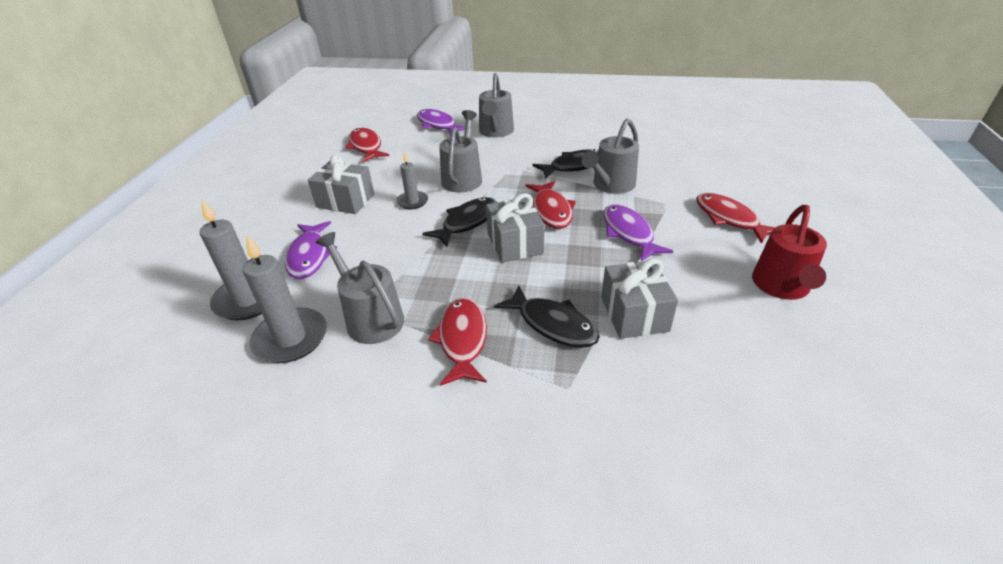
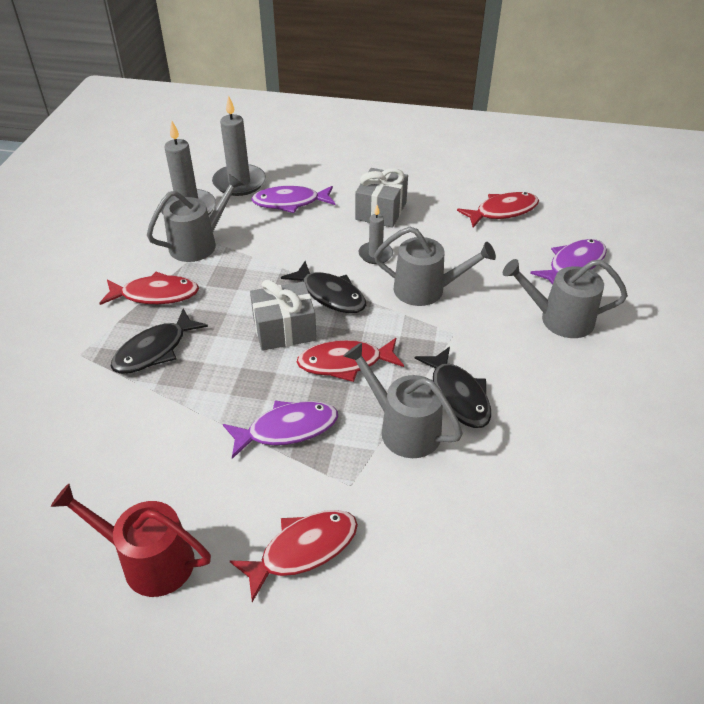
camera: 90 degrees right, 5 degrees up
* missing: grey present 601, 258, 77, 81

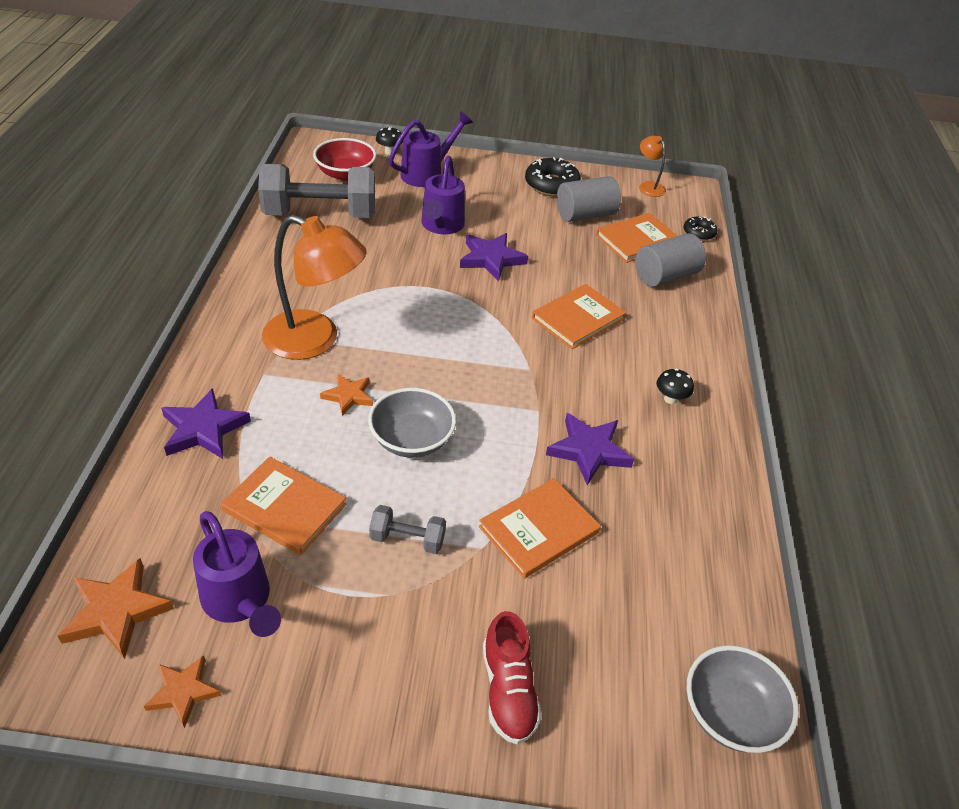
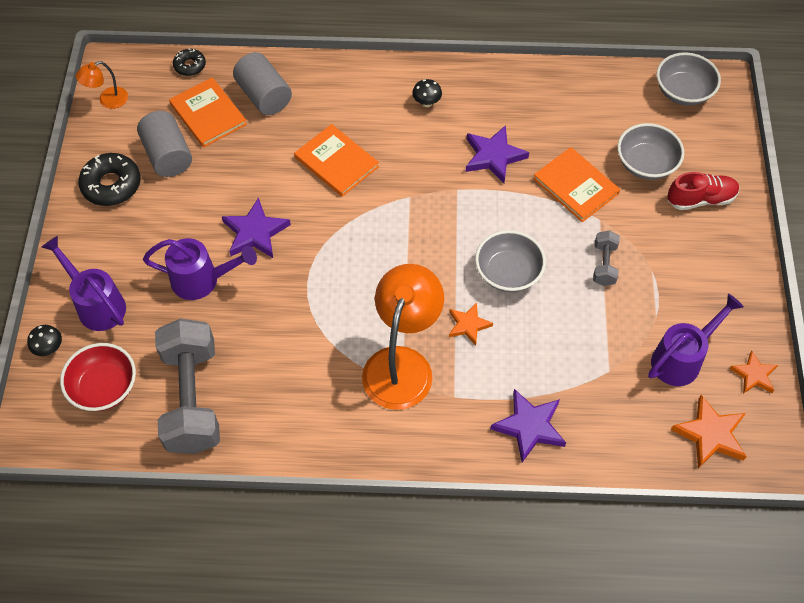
camera: 90 degrees left, 15 degrees up
* missing: bright orange hardcover 221, 456, 125, 99
* appeared: grey deep dish 617, 123, 67, 57

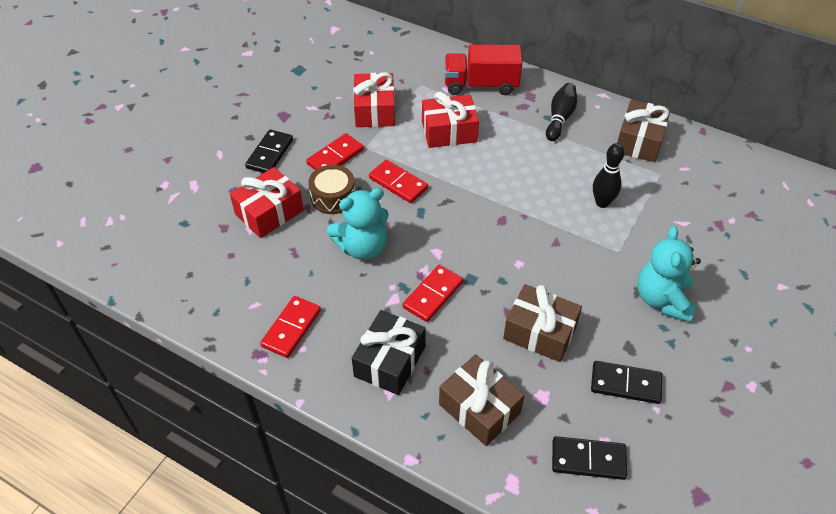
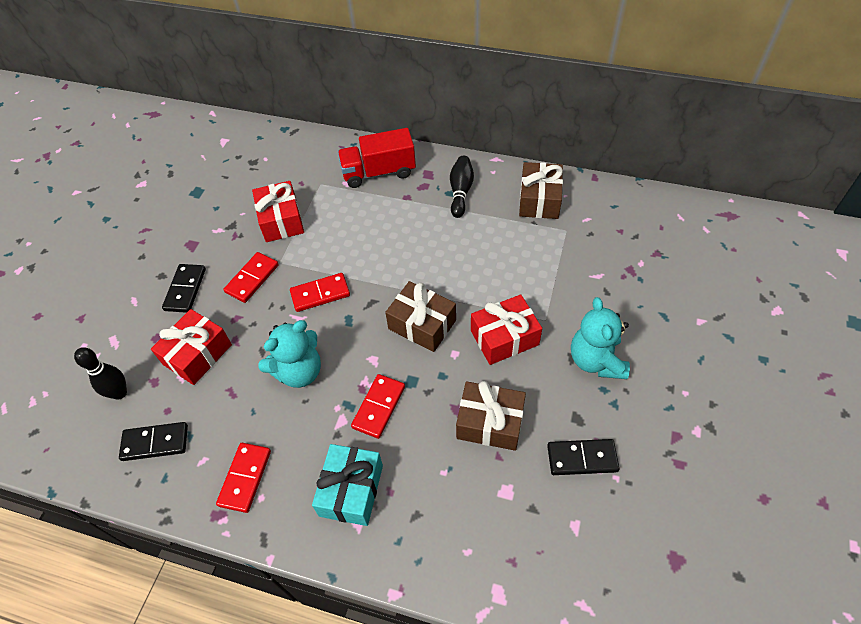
camera: 10 degrees left, 5 degrees up
* missing: brown snare drum 308, 165, 47, 49
* relocated: red present 422, 92, 57, 56 to 471, 295, 71, 70
* relocated: brown present 439, 354, 86, 92 to 385, 281, 71, 71
* relocated: ebony domino piece 552, 436, 75, 44 to 119, 422, 69, 39
* relocated: ebony tenpin 593, 143, 31, 65 to 74, 347, 53, 53
* colour: ebony present 352, 310, 74, 85 to teal present 312, 444, 71, 82
* spun: red domino piece 369, 160, 59, 43 = 290, 273, 60, 39 45 degrees counterclockwise

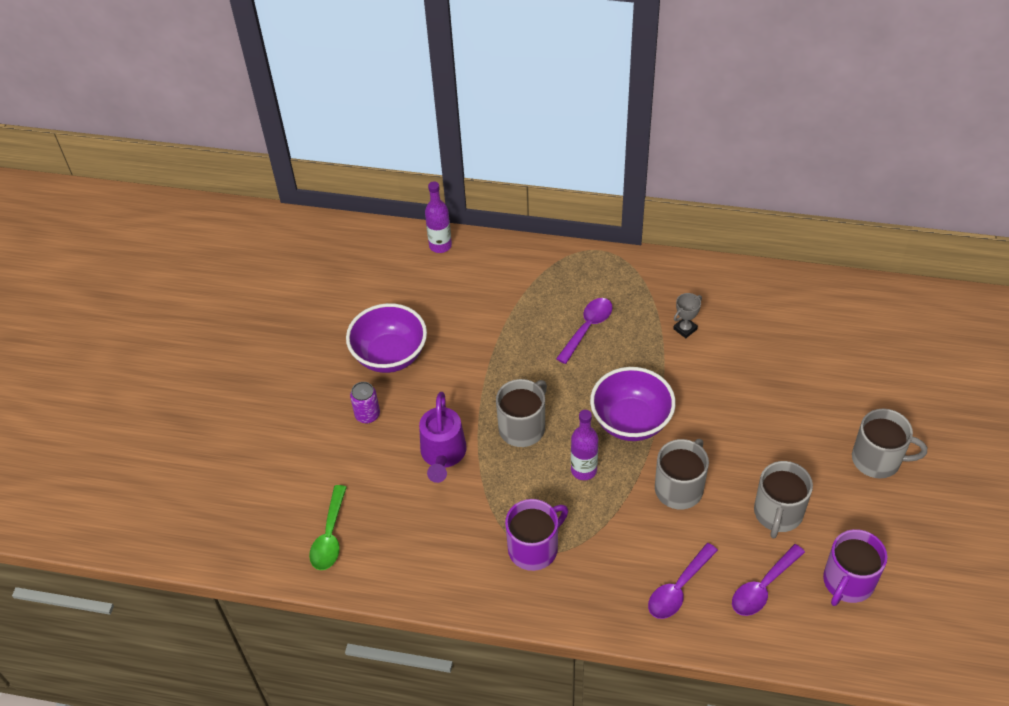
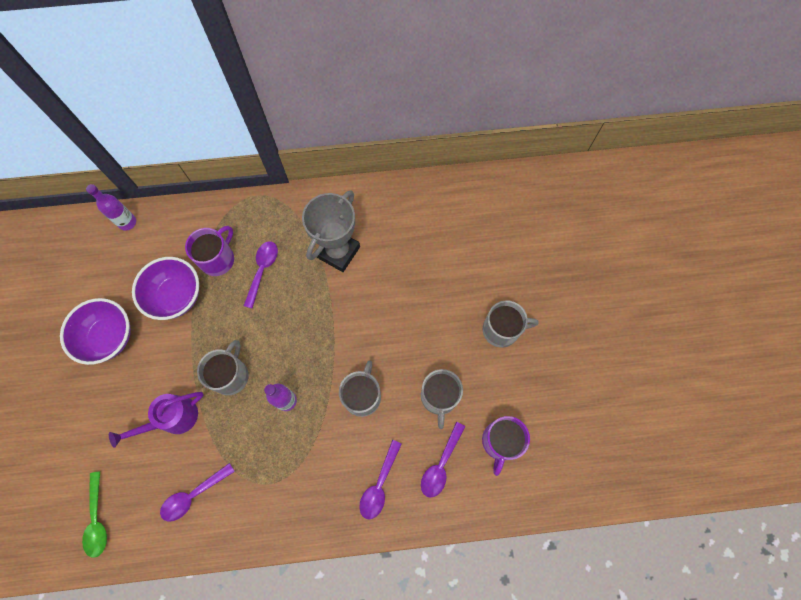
camera: 20 degrees left, 20 degrees up
* missing: violet tin 350, 382, 30, 41
* appeared: violet spoon 160, 463, 75, 58
* relocated: violet coffee mug 505, 499, 63, 72 to 185, 226, 49, 50
* relocated: violet deep dish 590, 367, 86, 74 to 132, 257, 67, 63
* spun: violet watering can 419, 392, 48, 91 = 109, 392, 95, 56 75 degrees clockwise
* size: grey trophy 673, 293, 29, 45 = 302, 190, 58, 82 x2.42

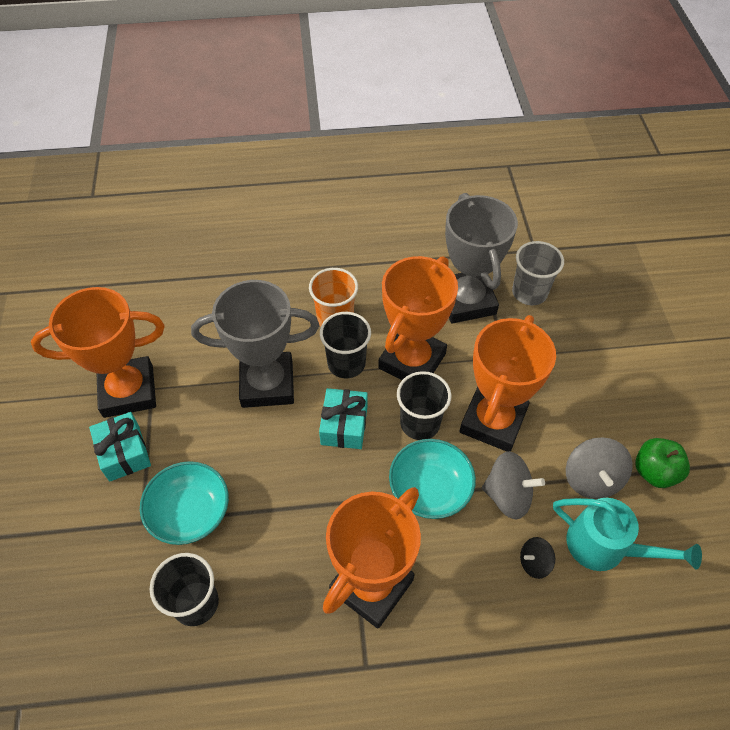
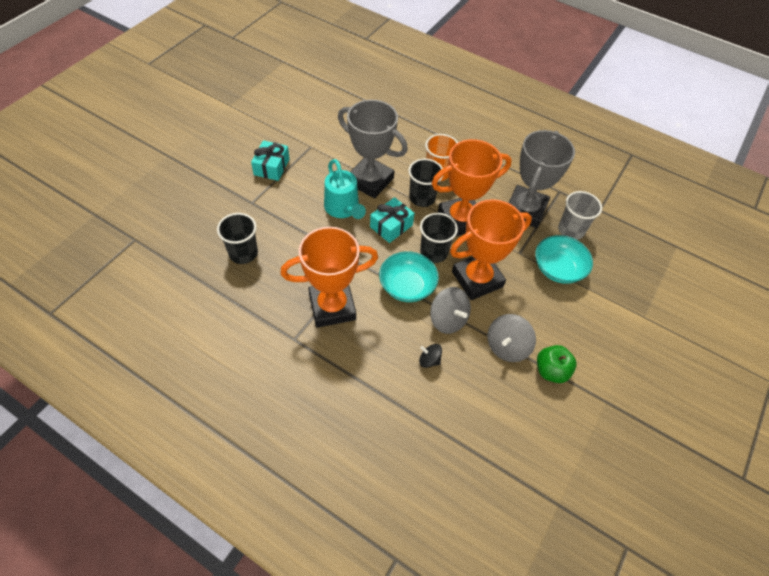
camera: 35 degrees right, 0 degrees up
* missing: bright orange trophy 31, 287, 134, 131
* relocated: teal deep dish 140, 461, 89, 84 to 535, 235, 58, 49
* relocated: teal watering can 553, 498, 149, 73 to 324, 159, 42, 60

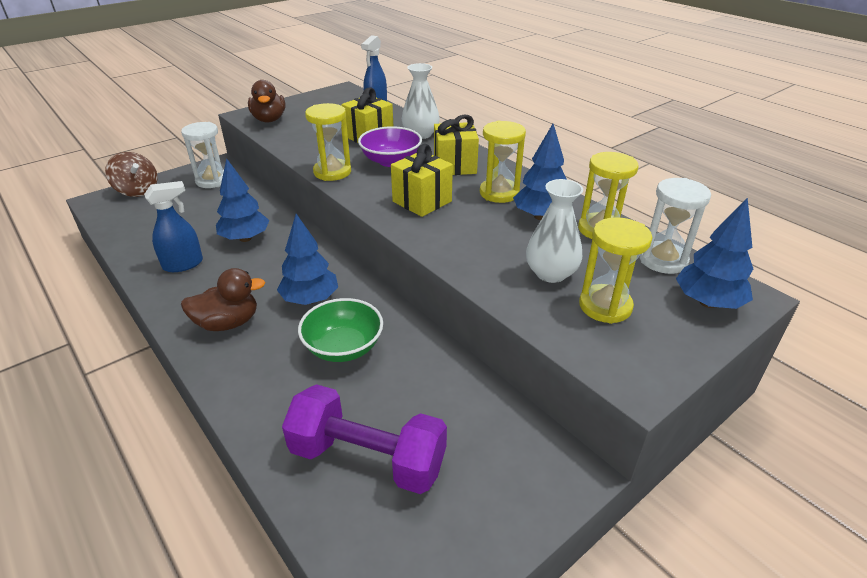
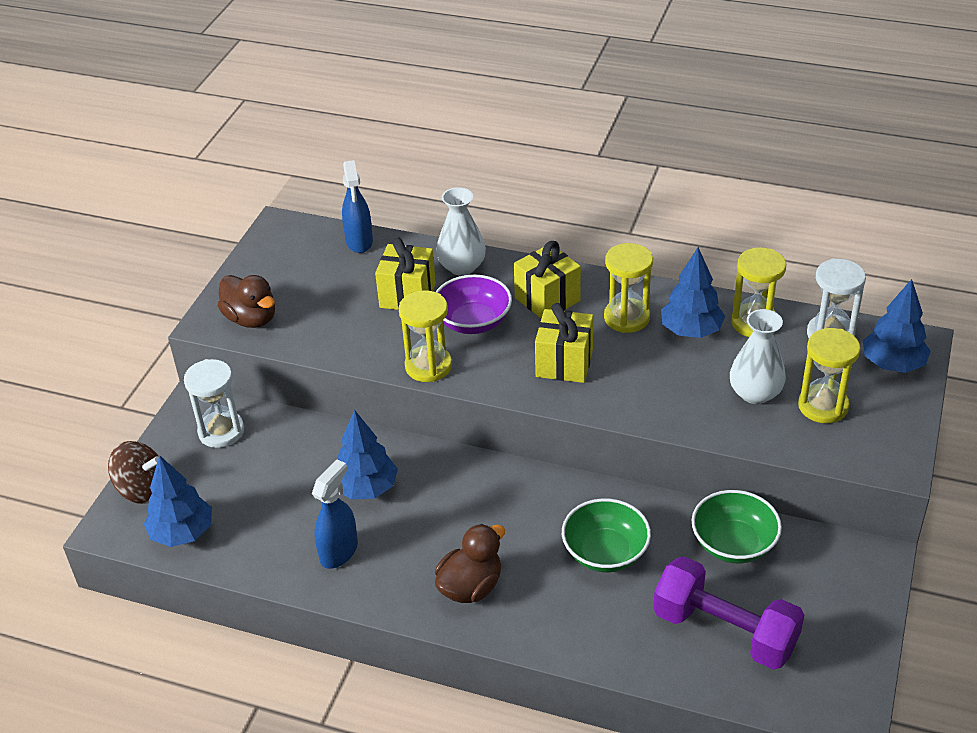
camera: 30 degrees left, 5 degrees up
* appeared: leaf-green deep dish 692, 490, 90, 73
* relocated: royal blue toy tree 277, 214, 61, 91 to 144, 455, 68, 92
* spun: violet free weight 282, 384, 165, 110 = 653, 556, 151, 114 45 degrees clockwise

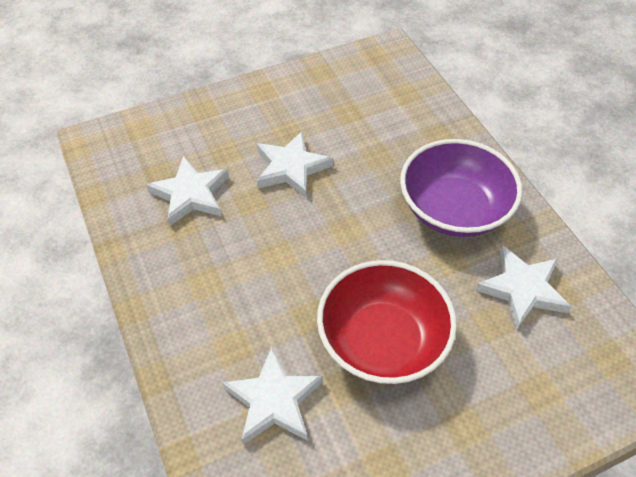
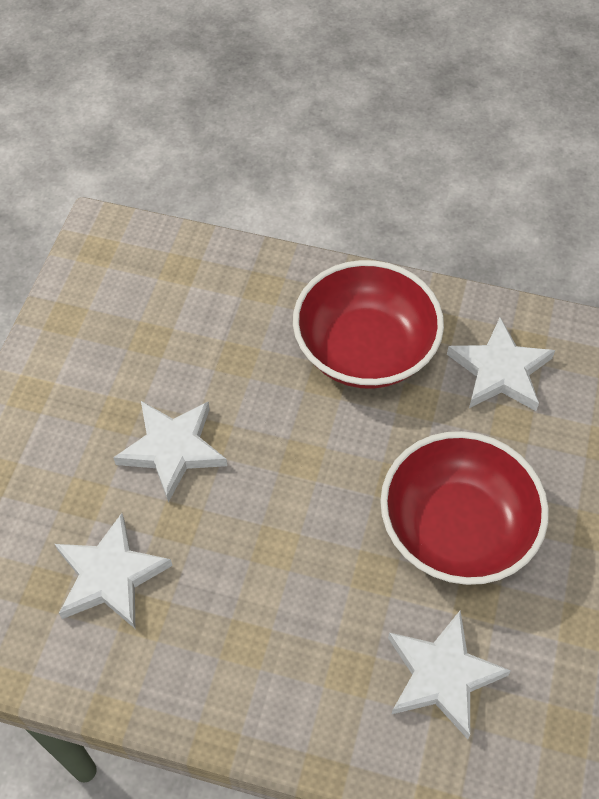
camera: 50 degrees left, 5 degrees up
* colour: violet deep dish 400, 139, 122, 98 to red deep dish 293, 260, 151, 129

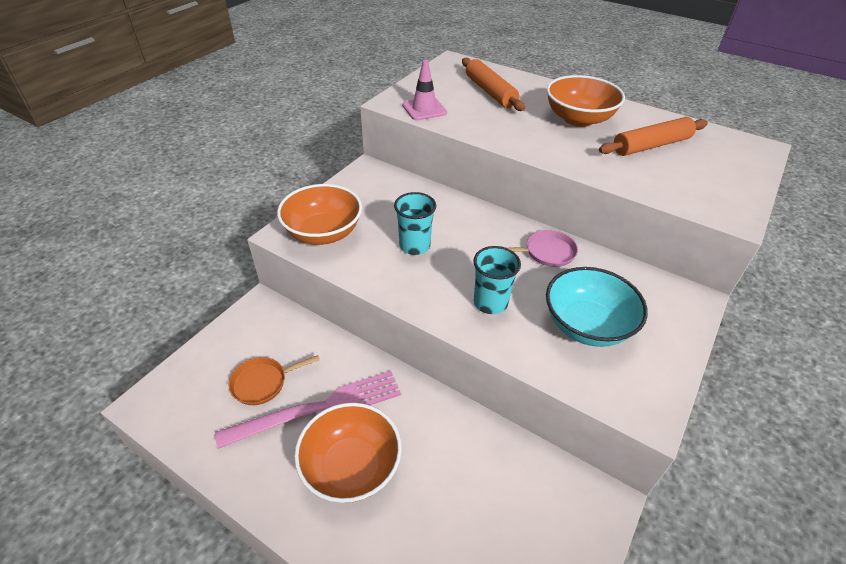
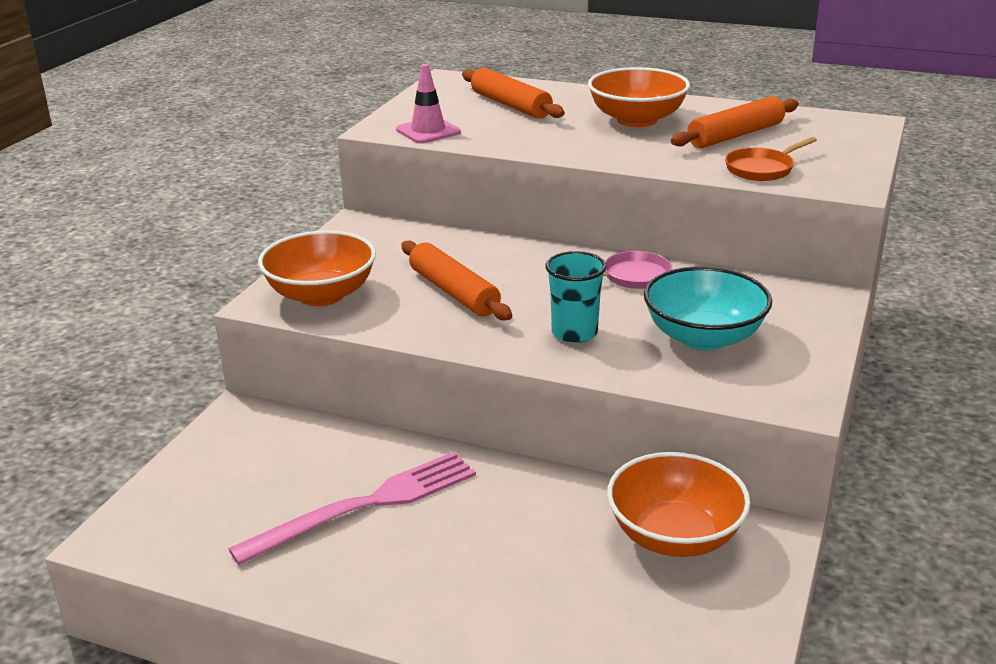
camera: 10 degrees left, 15 degrees down
* relocated: bright orange pan 229, 355, 91, 50 to 725, 137, 92, 44
* relocated: bright orange deep dish 294, 403, 108, 100 to 607, 452, 143, 105
* exchanged: teal cup 394, 192, 42, 63 to bright orange pastry roller 401, 240, 111, 80

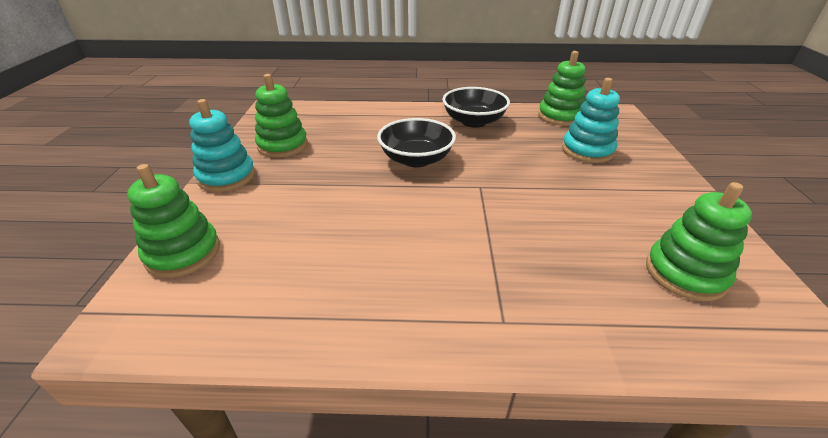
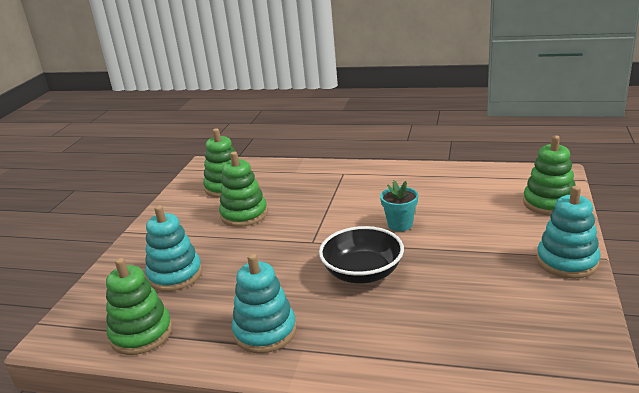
camera: 165 degrees left, 10 degrees down
* appeared: teal plant pot 380, 181, 38, 50
* relocated: leaf-green stacking rings 255, 74, 53, 84 to 219, 152, 49, 75
* exchanged: ebony deep dish 442, 87, 68, 41 to teal stacking rings 232, 254, 64, 99

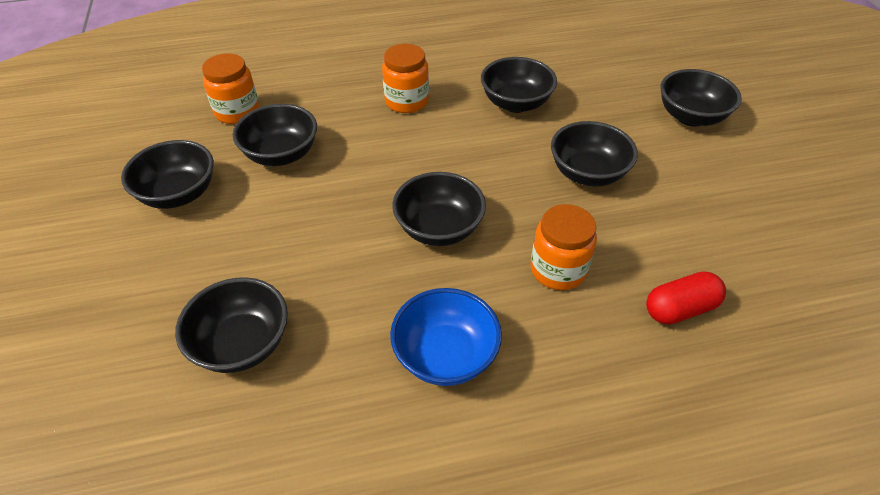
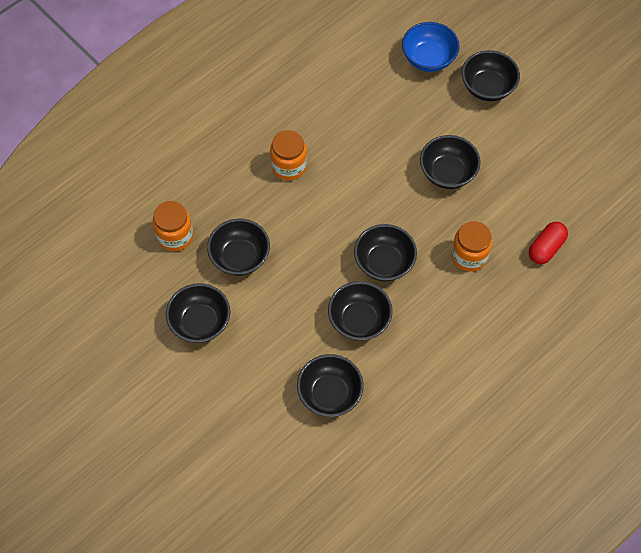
camera: 30 degrees left, 15 degrees up
* relocated: royal blue deep dish 390, 288, 112, 98 to 402, 22, 58, 50
* relocated: ebony deep dish 481, 57, 76, 56 to 328, 281, 65, 60

